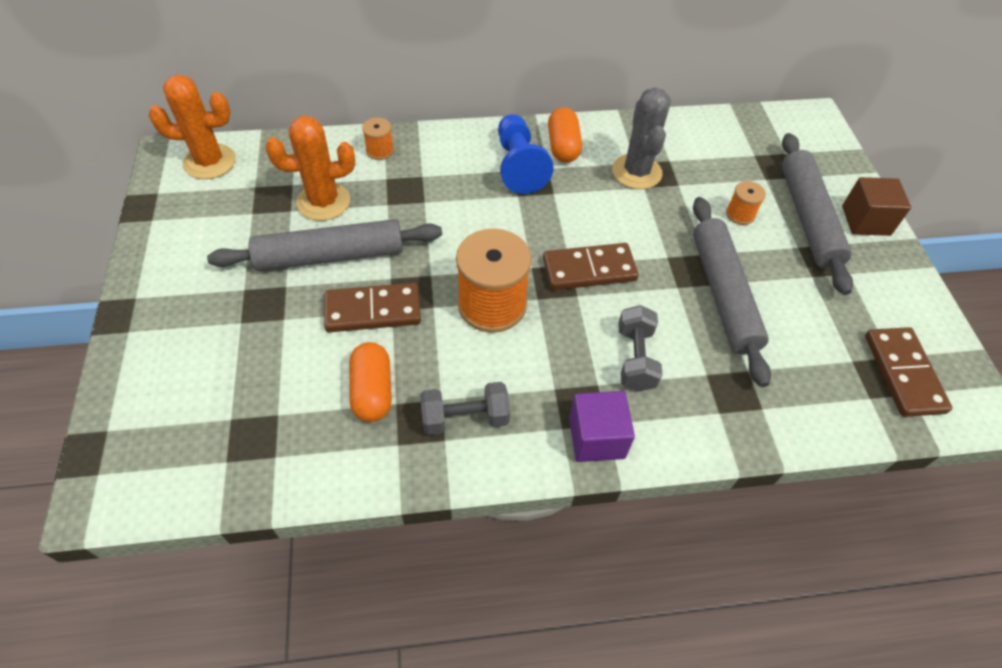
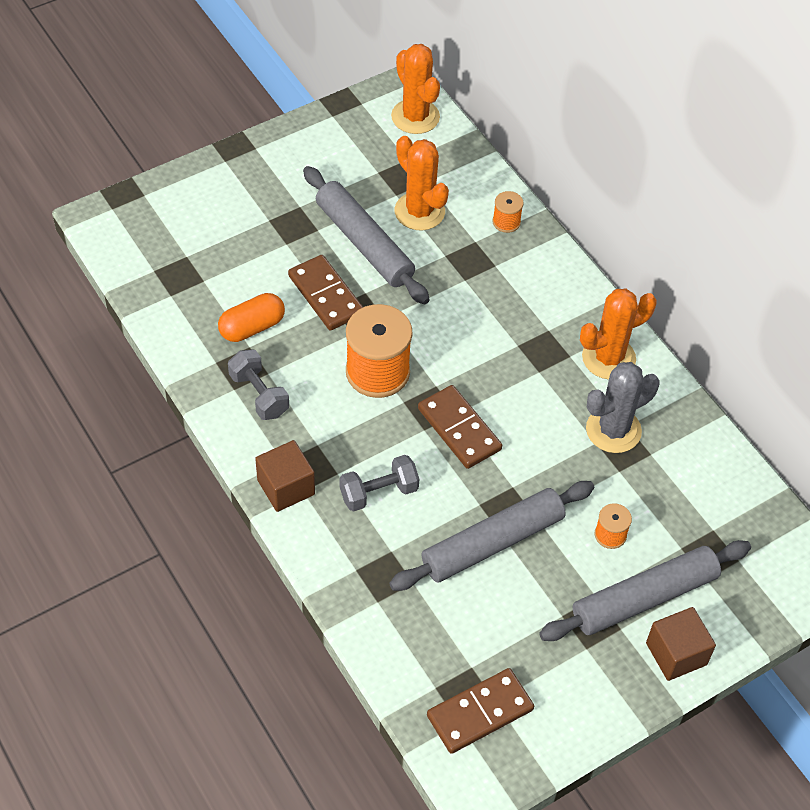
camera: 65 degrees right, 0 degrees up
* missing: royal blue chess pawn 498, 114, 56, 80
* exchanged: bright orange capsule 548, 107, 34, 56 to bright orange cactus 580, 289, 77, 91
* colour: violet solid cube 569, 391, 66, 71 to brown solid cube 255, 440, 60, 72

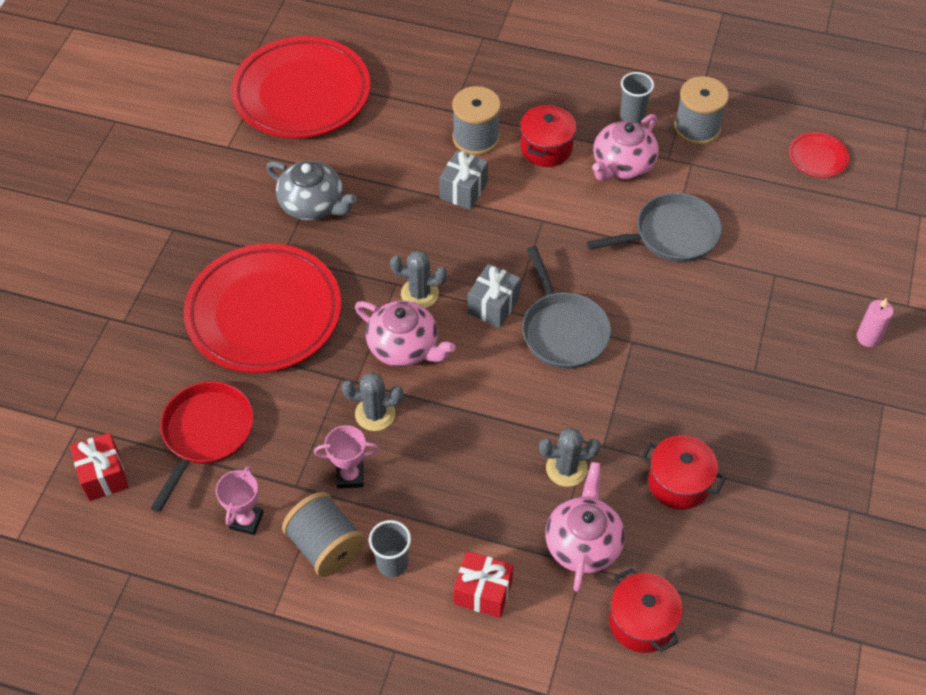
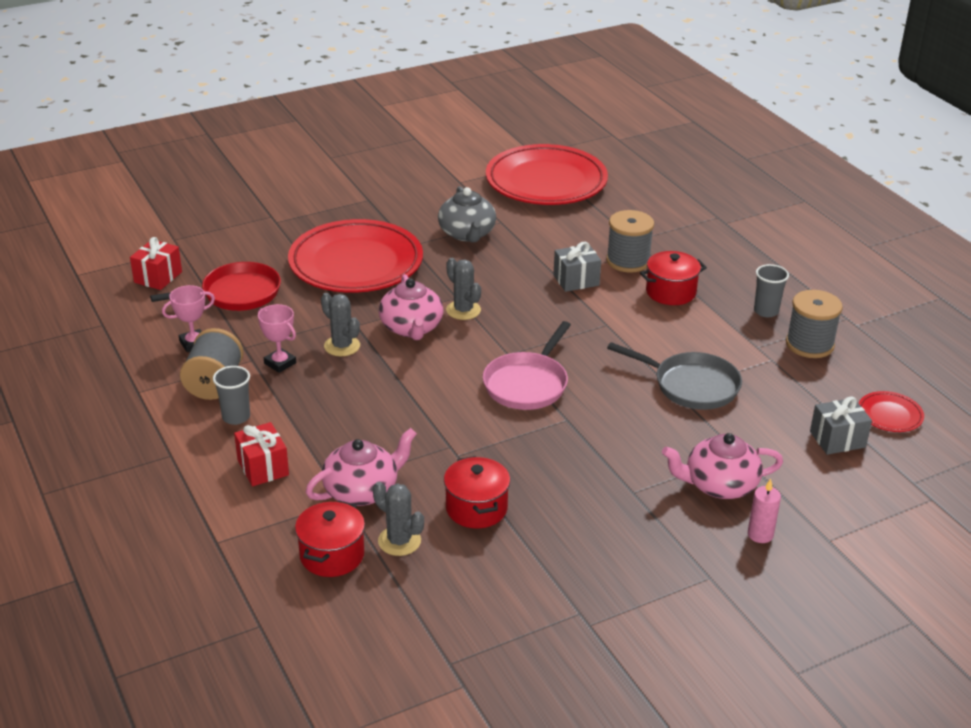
camera: 45 degrees right, 20 degrees down
* relocated: grey present 468, 264, 53, 64 to 810, 396, 62, 59
* relocated: grey cactus 539, 428, 62, 59 to 373, 482, 51, 74
* relocated: rose-pink china teapot 592, 114, 67, 67 to 662, 433, 121, 66
* colour: grey pan 522, 246, 89, 123 to rose-pink pan 483, 321, 88, 89

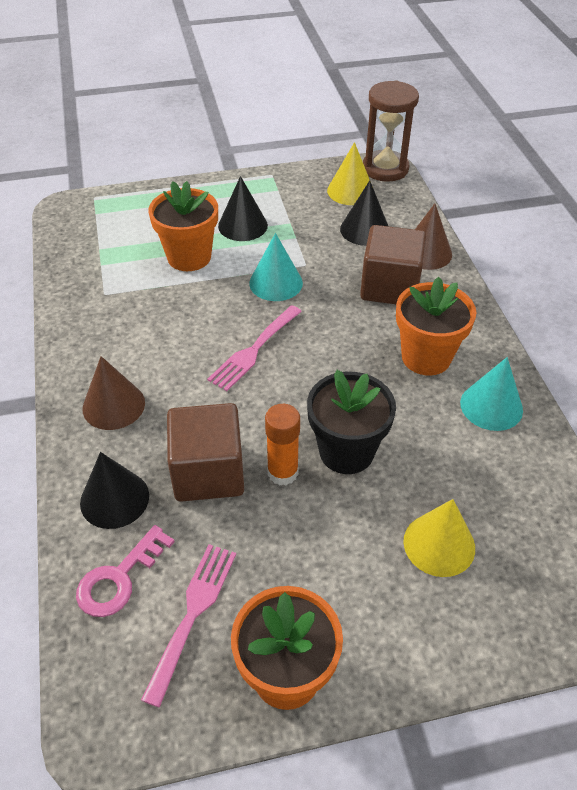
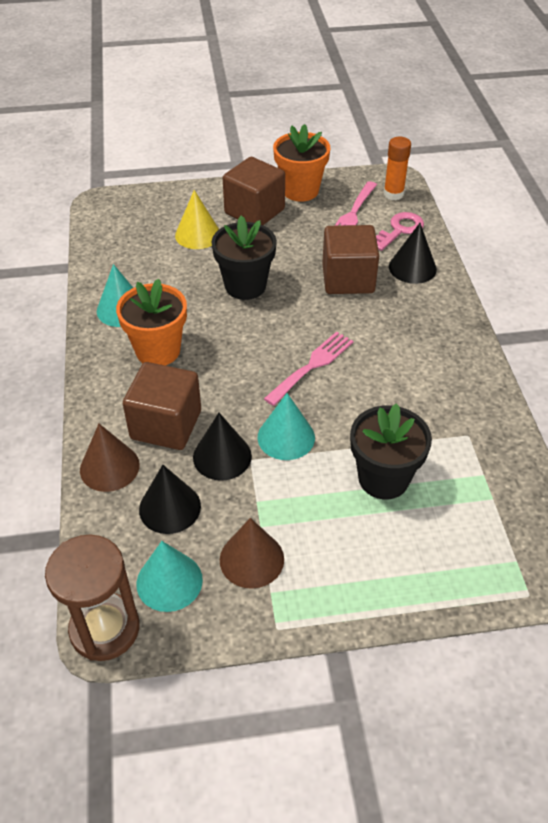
camera: 175 degrees left, 0 degrees up
* appeared: brown solid cube 223, 157, 62, 68
* relocated: brown solid cone 83, 356, 62, 74 to 220, 518, 64, 71
* relocated: ebony solid cone 218, 176, 50, 65 to 193, 413, 59, 68
* relocated: bright orange glue stick 265, 404, 35, 81 to 384, 137, 27, 63
* colour: bright orange plant pot 148, 181, 70, 90 to ebony plant pot 350, 403, 82, 96
* colour: yellow solid cone 327, 142, 44, 63 to teal solid cone 136, 541, 67, 71

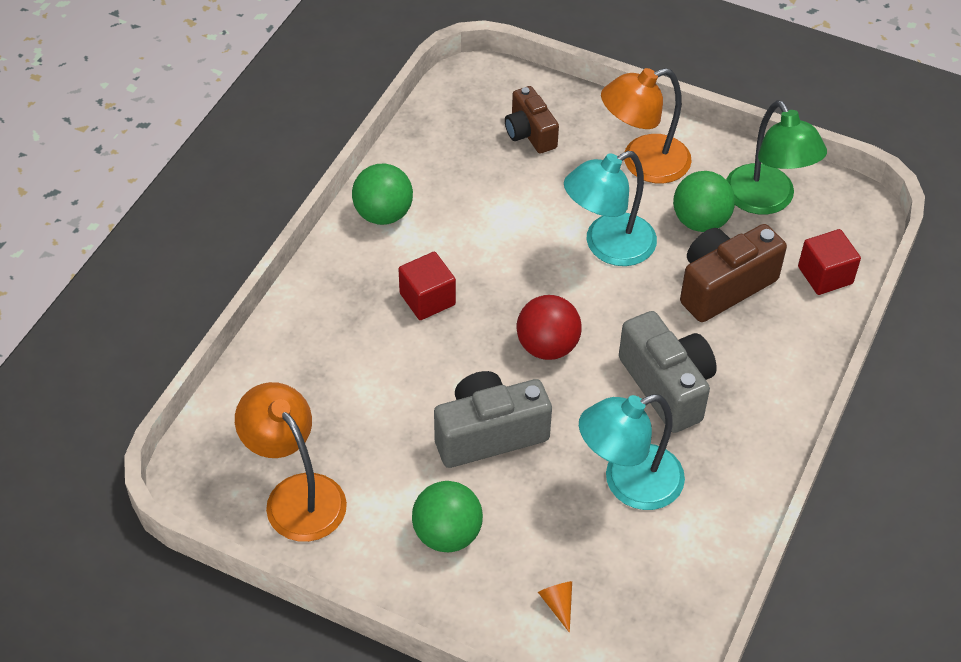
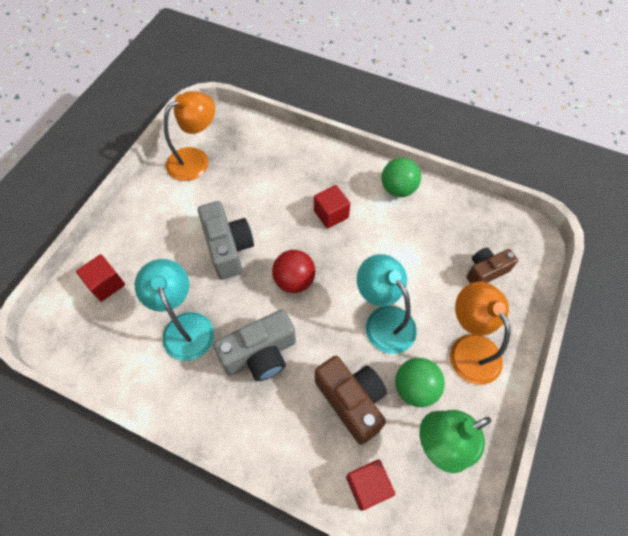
camera: 90 degrees right, 10 degrees up
* missing: leaf-green sphere 412, 481, 71, 71
* exchanged: bright orange solid cone 538, 581, 34, 52 to red solid cube 76, 254, 49, 48

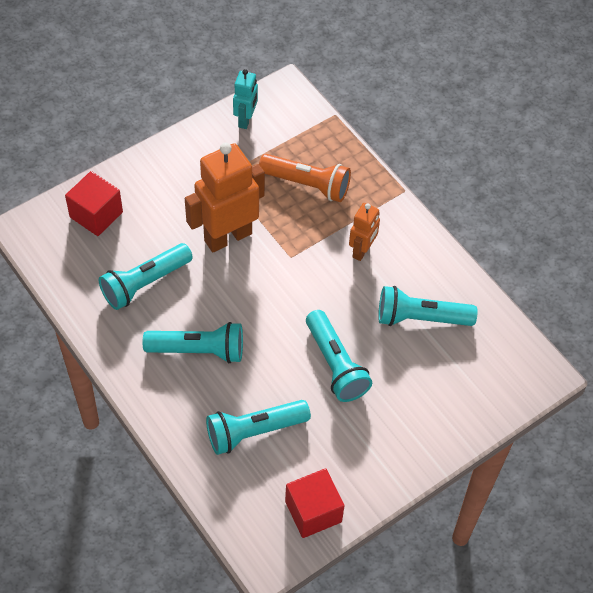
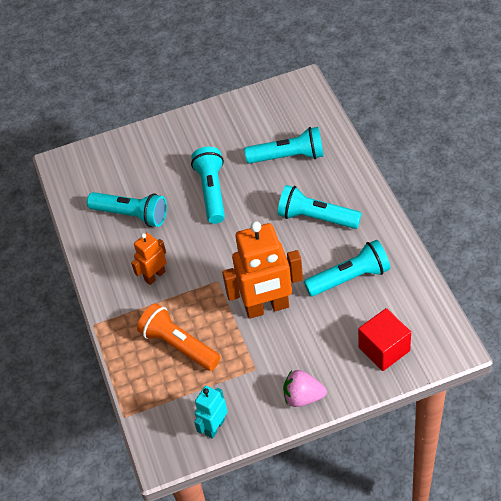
camera: 155 degrees left, 5 degrees down
* missing: red solid cube 285, 468, 59, 70
* appeared: rose-pink berry 283, 370, 44, 37

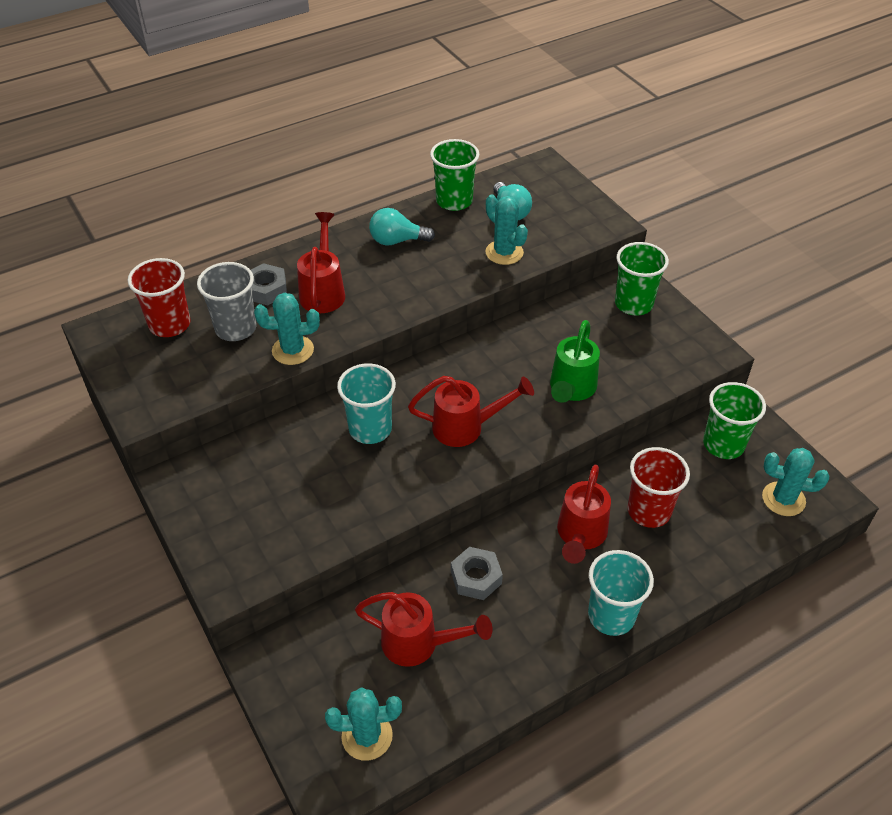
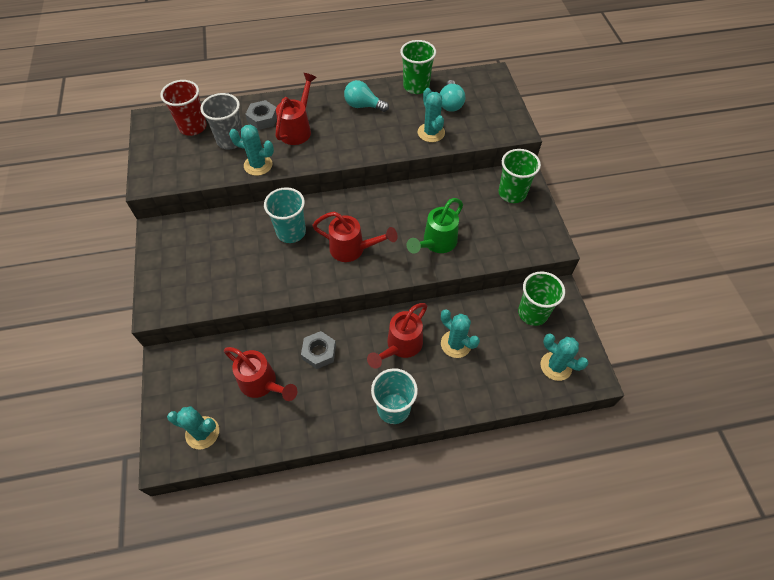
camera: 20 degrees right, 10 degrees up
* exchanged: red cup 627, 447, 63, 81 to teal cactus 441, 309, 39, 49

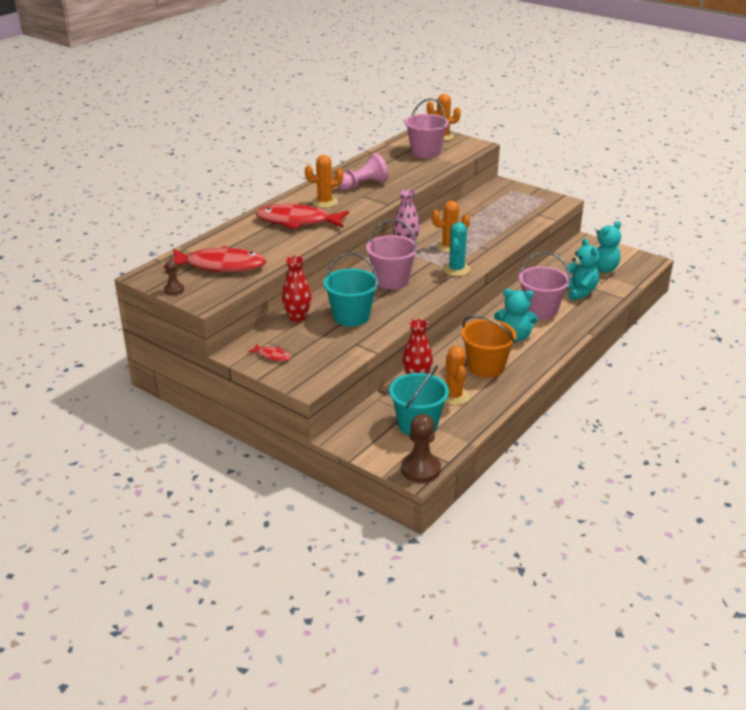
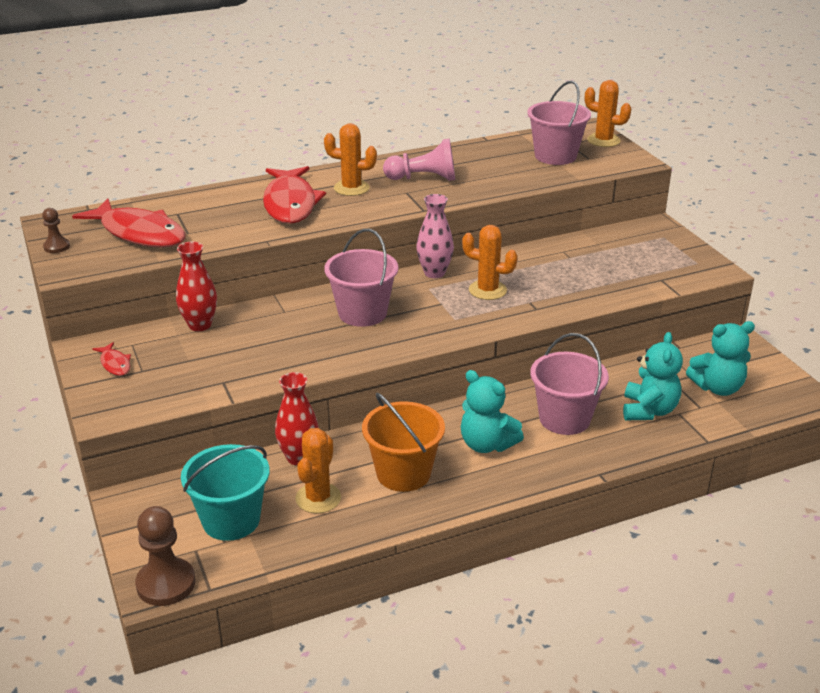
camera: 30 degrees right, 0 degrees up
* missing: teal bucket 324, 253, 55, 73
* missing: teal cactus 443, 222, 27, 54
* spun: red fish 256, 204, 93, 25 = 263, 166, 63, 58 135 degrees counterclockwise

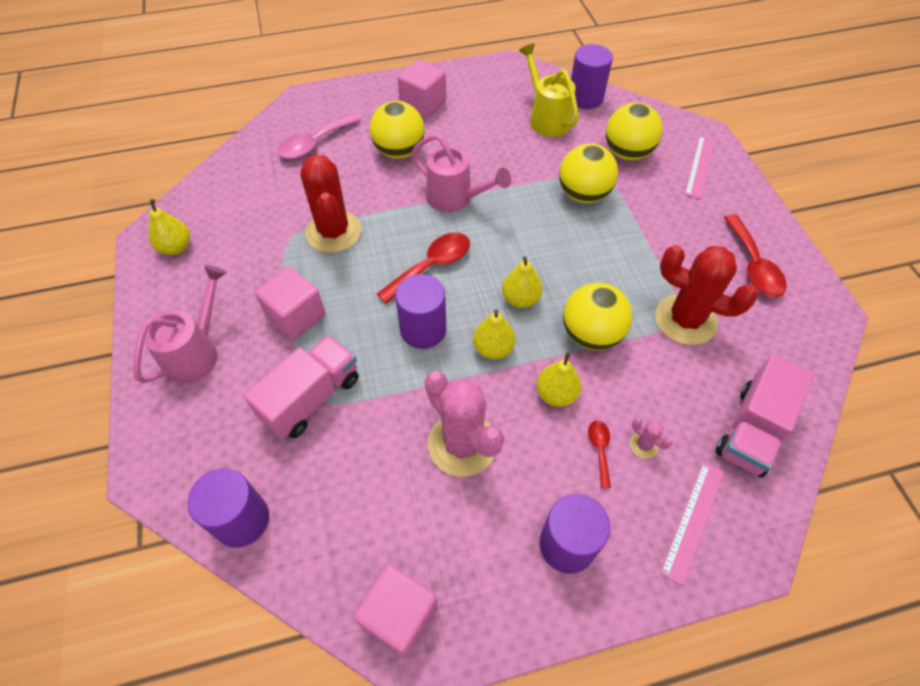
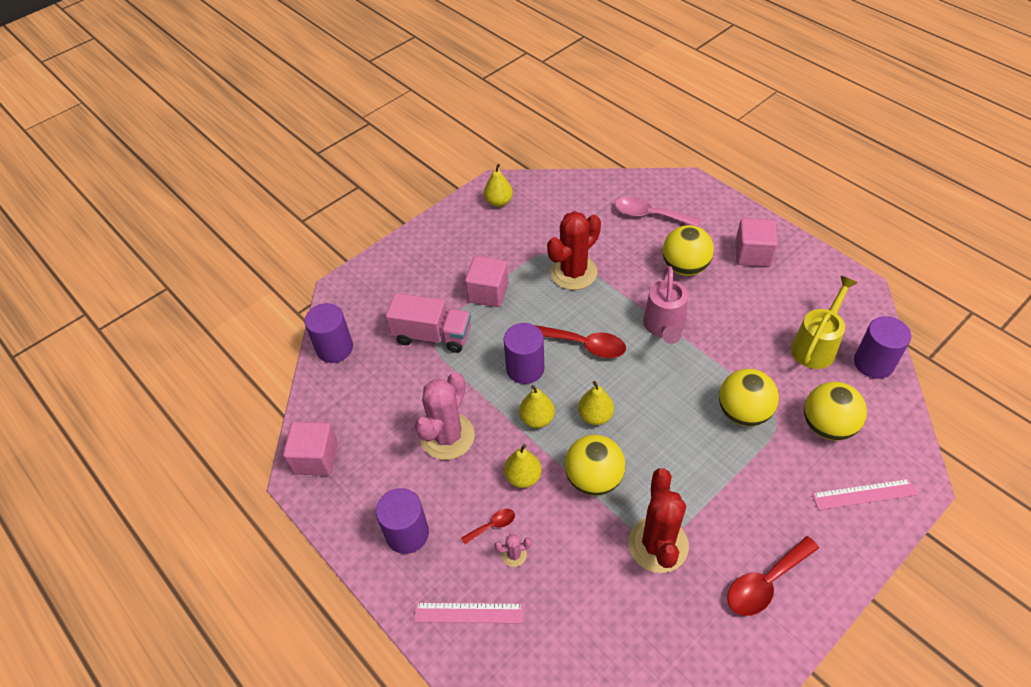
camera: 65 degrees right, 5 degrees down
* missing: rose-pink watering can 133, 265, 94, 119
* missing: rose-pink toy truck 715, 355, 99, 122
* spun: rose-pink cactus 630, 417, 43, 41 = 495, 534, 36, 33 60 degrees clockwise

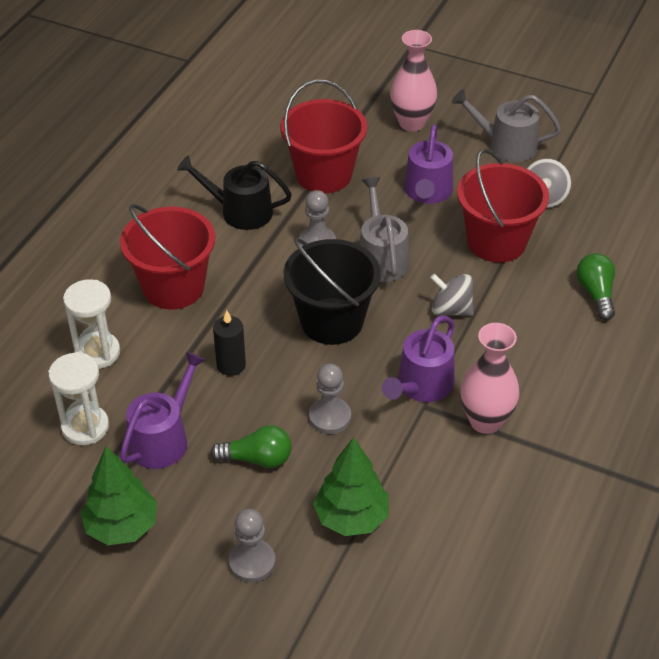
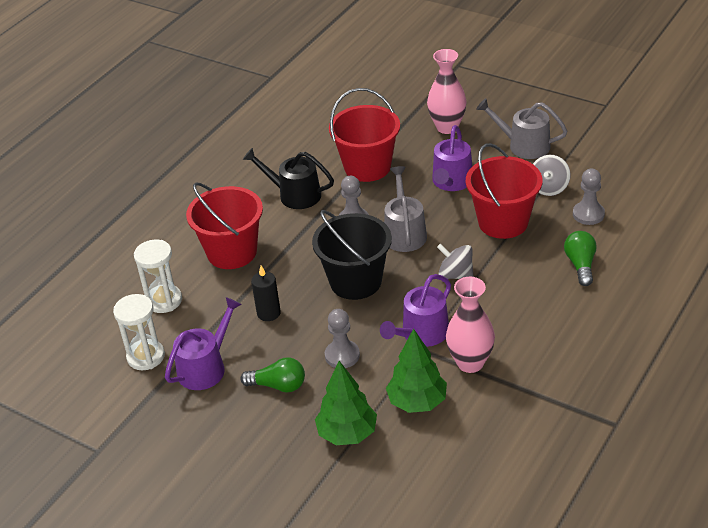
camera: 10 degrees right, 5 degrees down
* relocated: leaf-green toy tree 80, 446, 77, 99 to 386, 328, 61, 85
* relocated: grey chess pawn 229, 509, 46, 73 to 573, 169, 32, 56

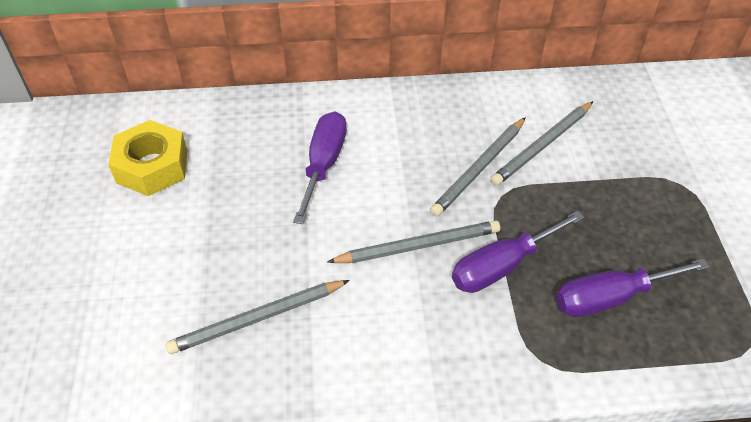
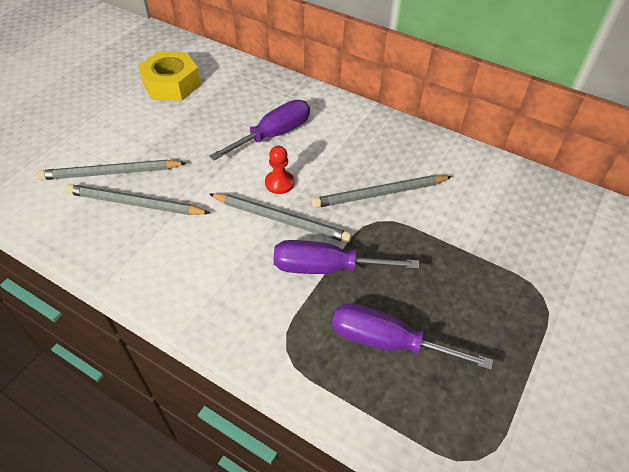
camera: 35 degrees right, 0 degrees up
* appeared: red chess pawn 265, 146, 29, 48
* relocated: grey lead pencil 490, 101, 104, 85 to 37, 160, 149, 20

